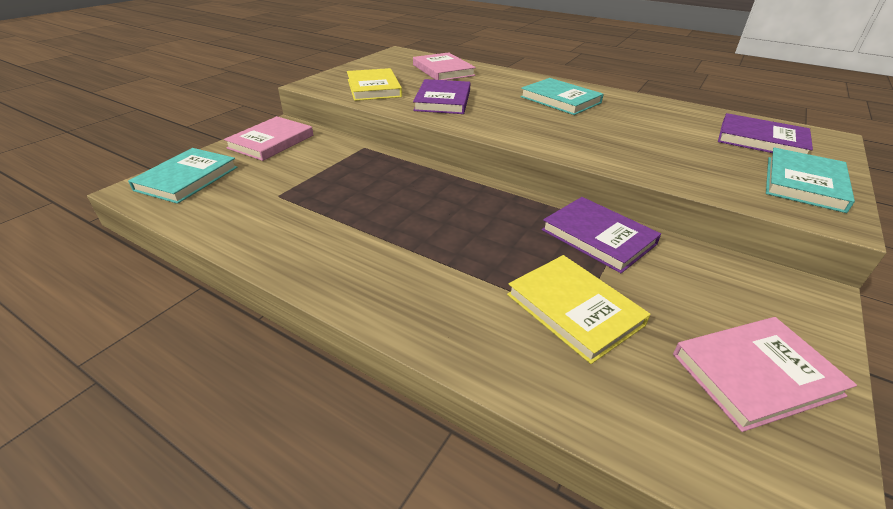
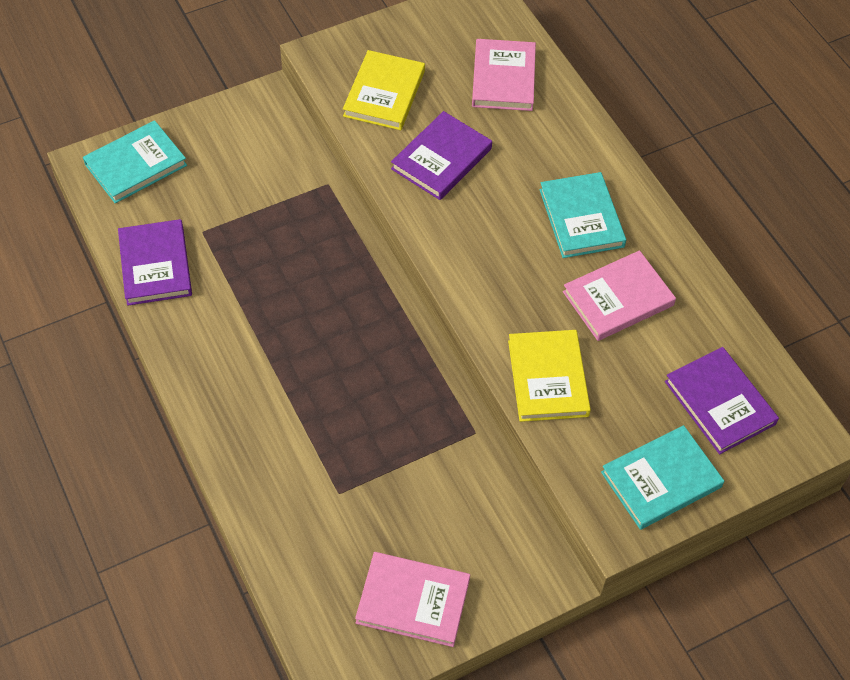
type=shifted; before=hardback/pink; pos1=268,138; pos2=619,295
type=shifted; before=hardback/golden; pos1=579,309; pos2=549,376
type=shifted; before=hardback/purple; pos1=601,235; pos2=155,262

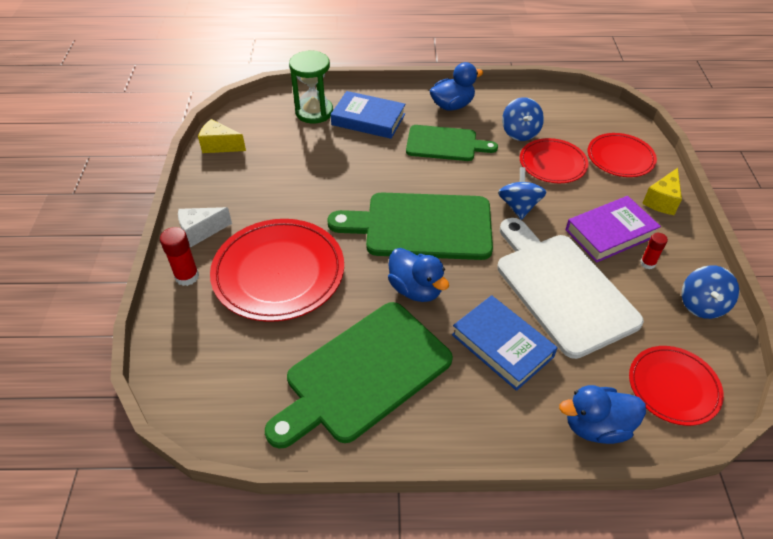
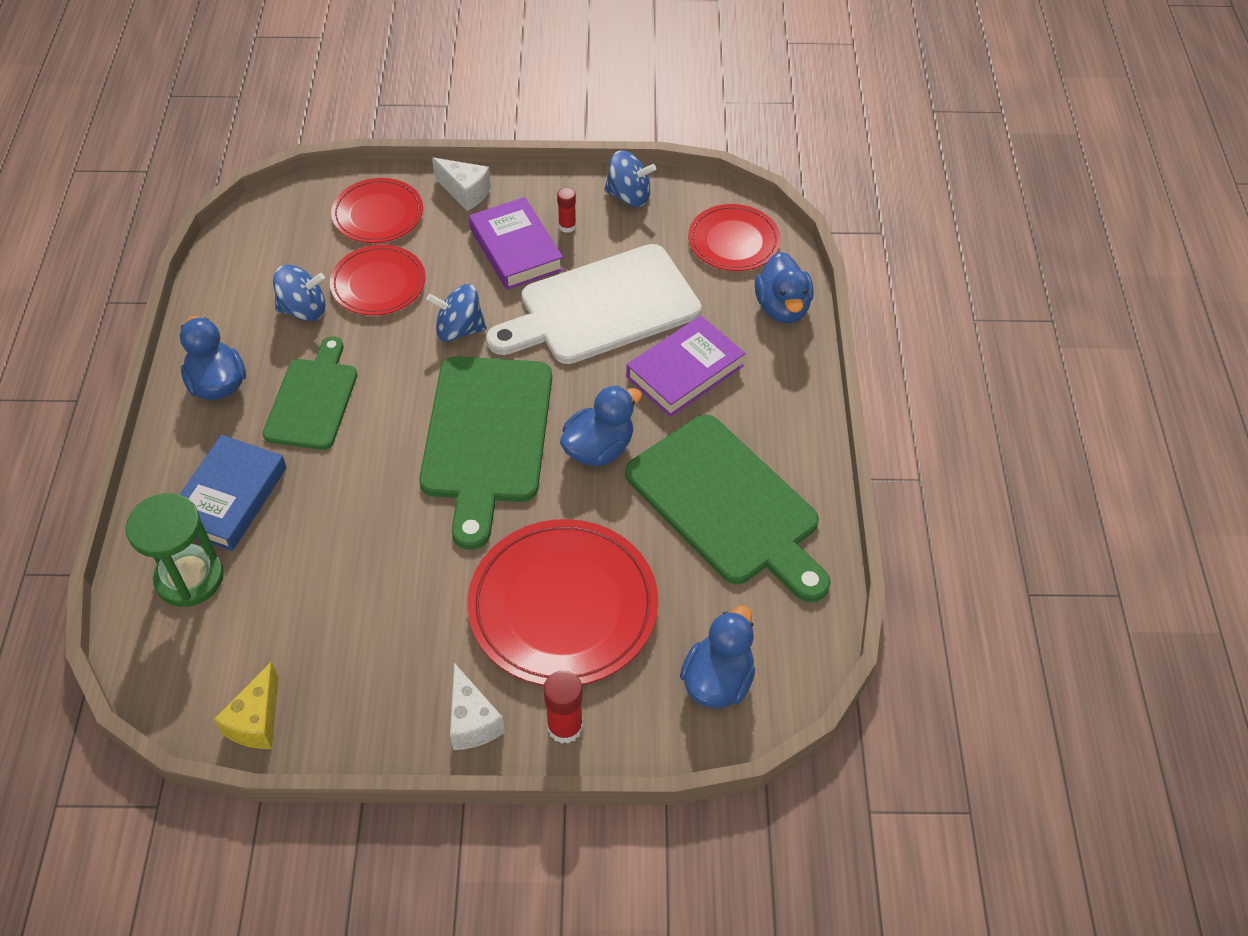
type=repainted; before=hardback/royal blue; after=hardback/purple; pos1=505,343; pos2=686,366
type=repainted; before=cheese wedge/golden; after=cheese wedge/white; pos1=662,191; pos2=461,184
type=new; after=toy duck/royal blue; pos2=717,656

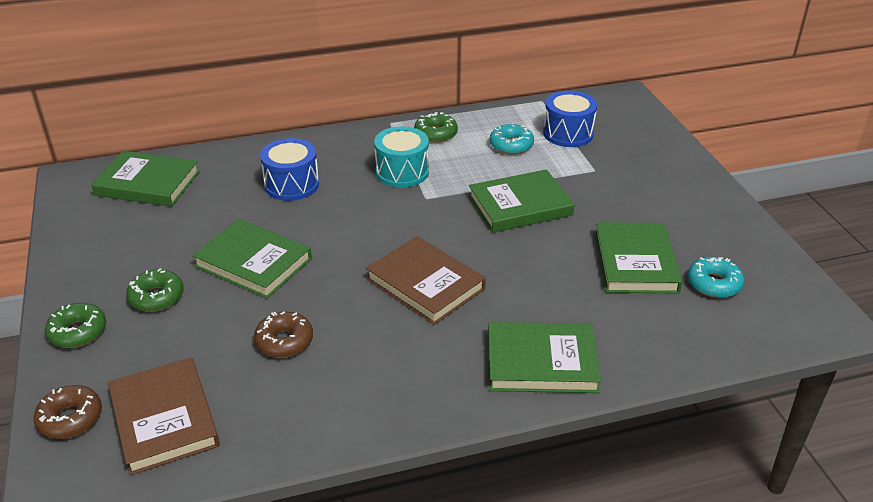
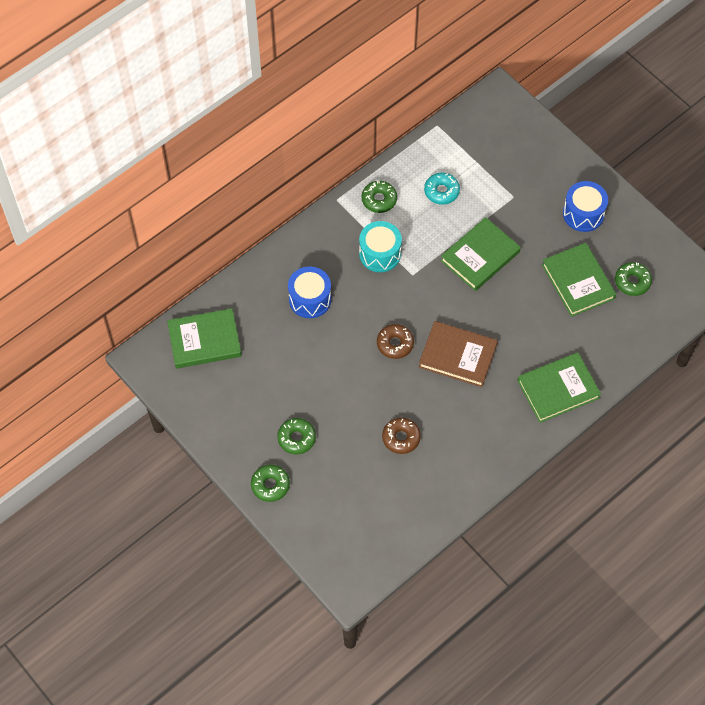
type=shifted; before=doughnut/brown; pos1=68,412; pos2=395,341
type=gone; before=hardback/brown; pos1=164,416
type=gone; before=hardback/green; pos1=252,259
type=shifted; before=snare drum/royal blue; pos1=570,119; pos2=585,206
type=repainted; before=doughnut/teal; after=doughnut/green; pos1=716,277; pos2=633,279

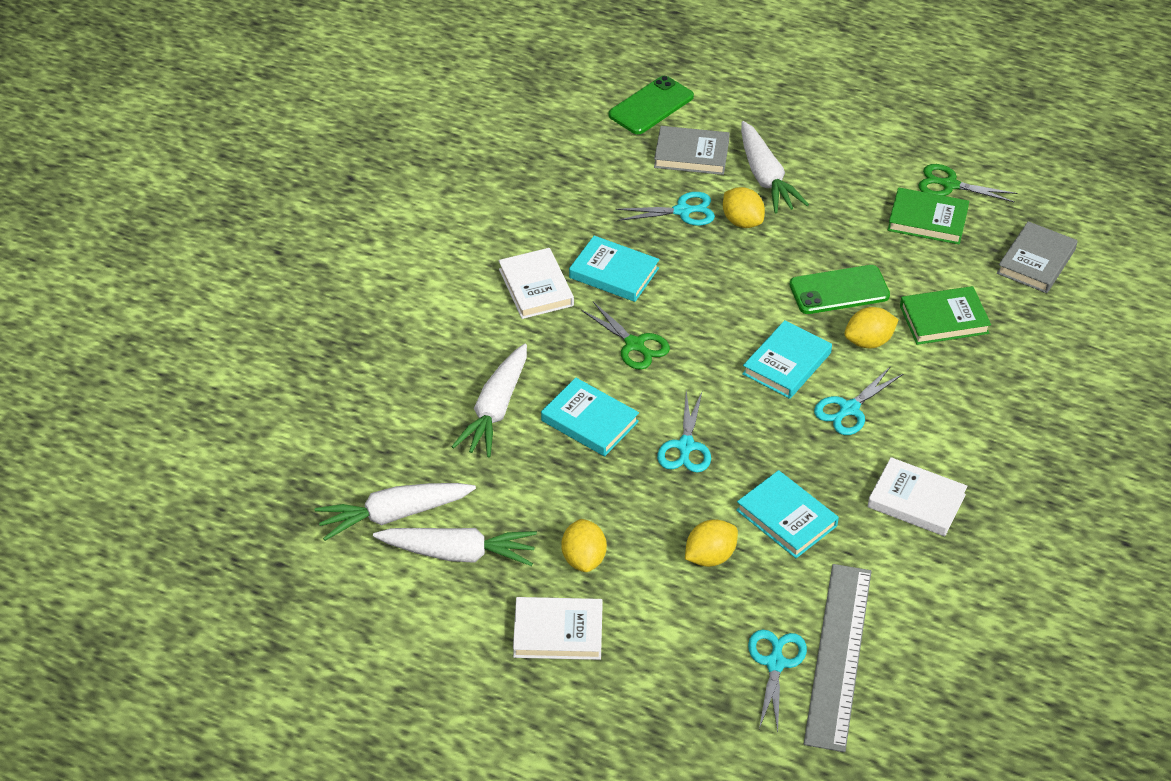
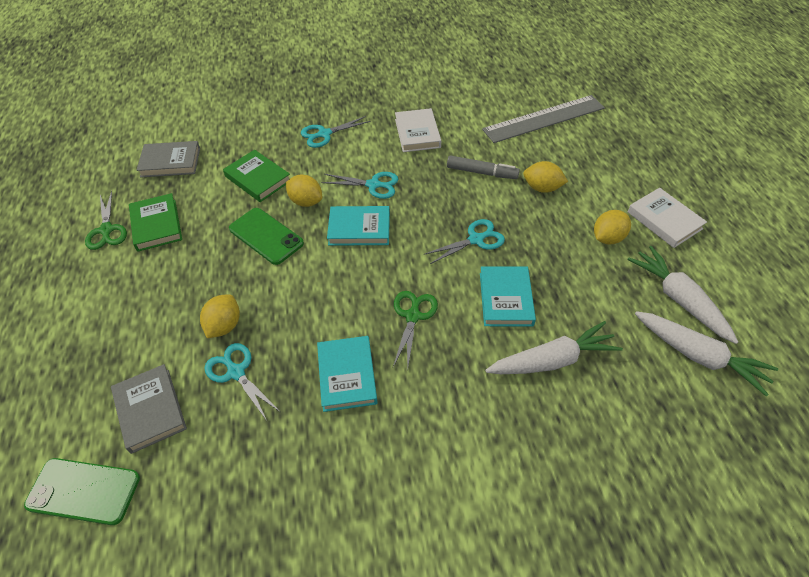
type=gone; before=hardback/white; pos1=536,283
type=swapped; before=hardback/teal; after=felt pen/gray; pos1=787,514; pos2=483,167
type=gone; before=carrot/white; pos1=775,167
type=shifted; before=shears/teal; pos1=777,680; pos2=335,132

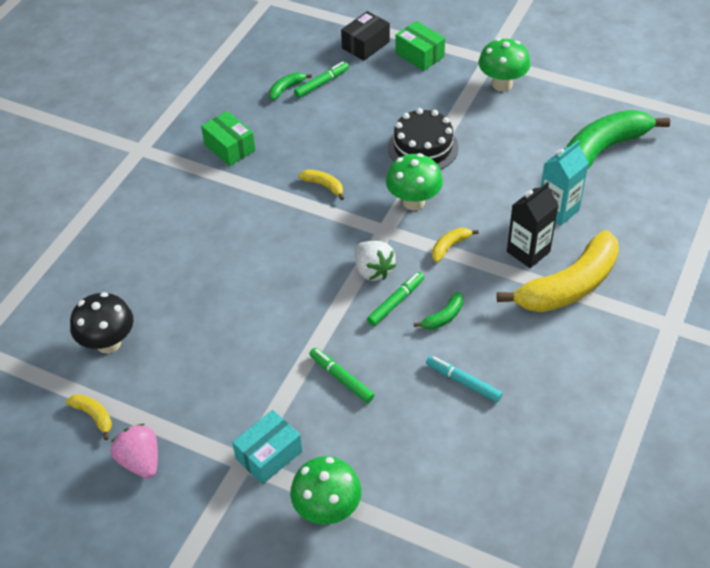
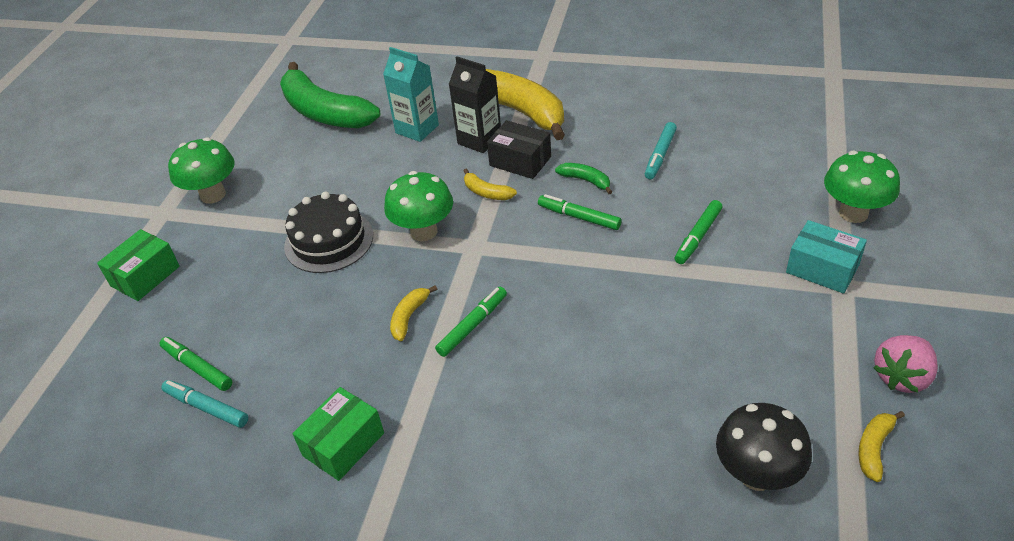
type=swapped; before=banana fruit/green; after=felt pen/teal; pos1=290,86; pos2=204,404
type=shifted; before=parcel/ebony; pos1=365,36; pos2=519,149
type=gone; before=strawberry/white; pos1=375,261
type=new; after=felt pen/green; pos2=471,322

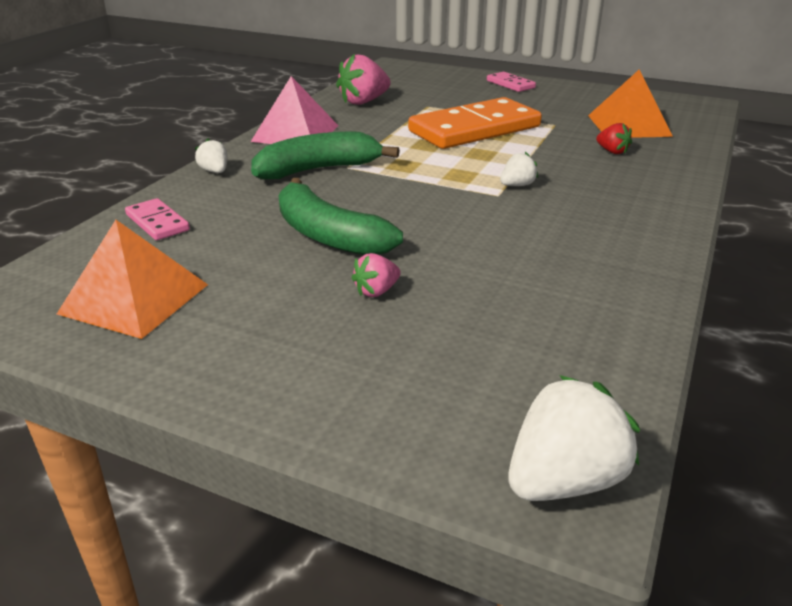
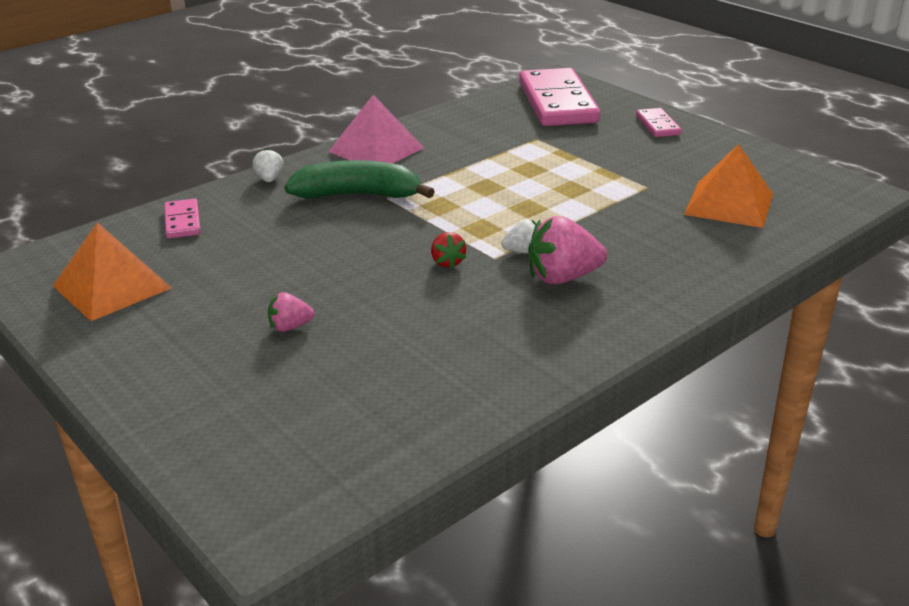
type=gone; before=banana fruit/green; pos1=340,216
type=shifted; before=strawberry/pink; pos1=363,79; pos2=567,250
type=gone; before=domino tile/bright orange; pos1=475,123
type=gone; before=strawberry/white; pos1=574,438
type=shifted; before=strawberry/red; pos1=614,138; pos2=448,250
type=new; after=domino tile/pink; pos2=559,97

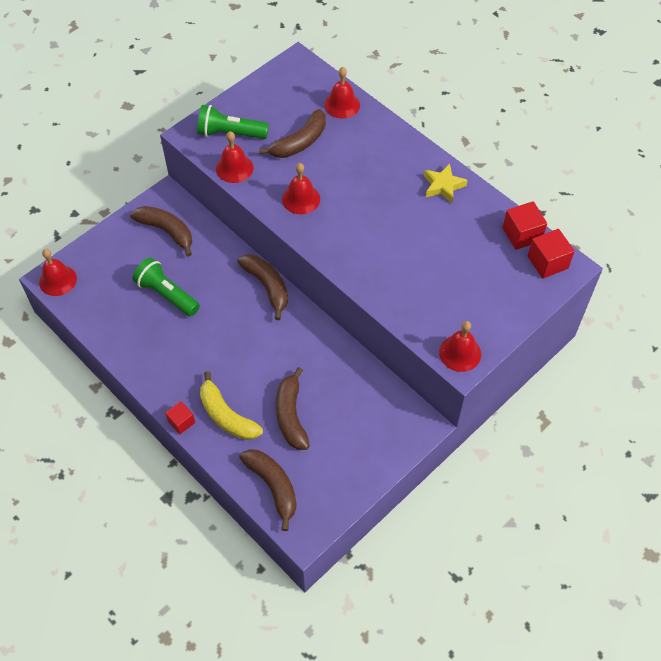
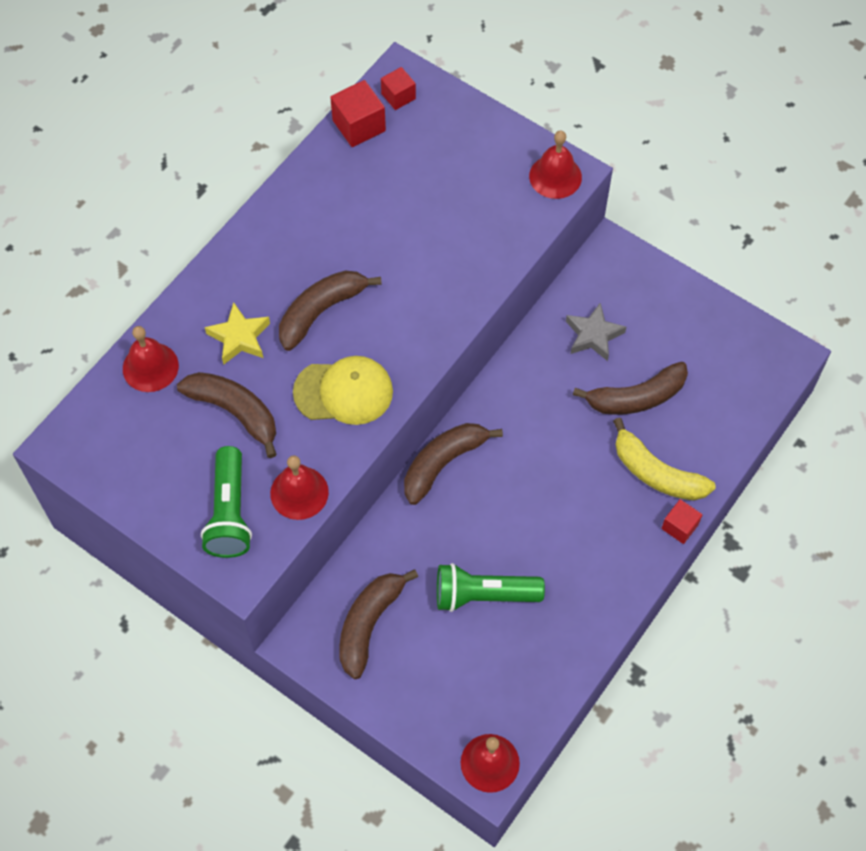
type=rotated; before=torch/green; pos1=166,287; pos2=491,587; turn=60
type=rotated; before=banana fruit/golden; pos1=231,405; pos2=664,459; turn=90
type=shifted; before=banana fruit/brown; pos1=268,490; pos2=330,311
type=swapped; before=bell/red; after=baseball cap/golden; pos1=301,188; pos2=343,390
type=shifted; before=star/golden; pos1=446,183; pos2=237,333
type=scaled; before=solid cube/red; pos1=551,254; pos2=398,88; scale=0.64
type=new; after=star/gray; pos2=596,332

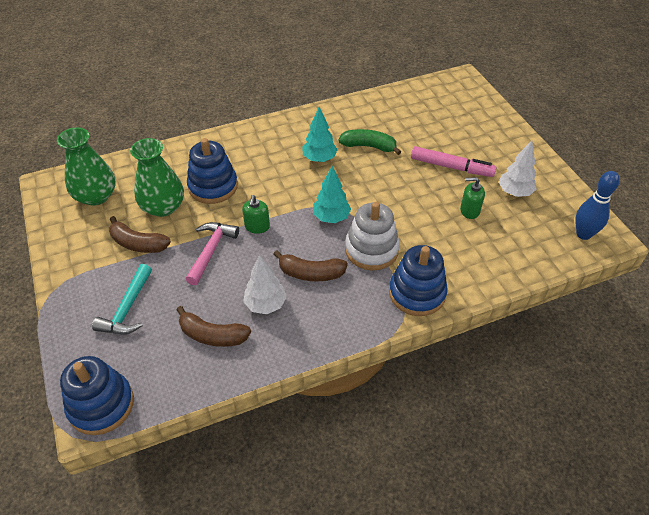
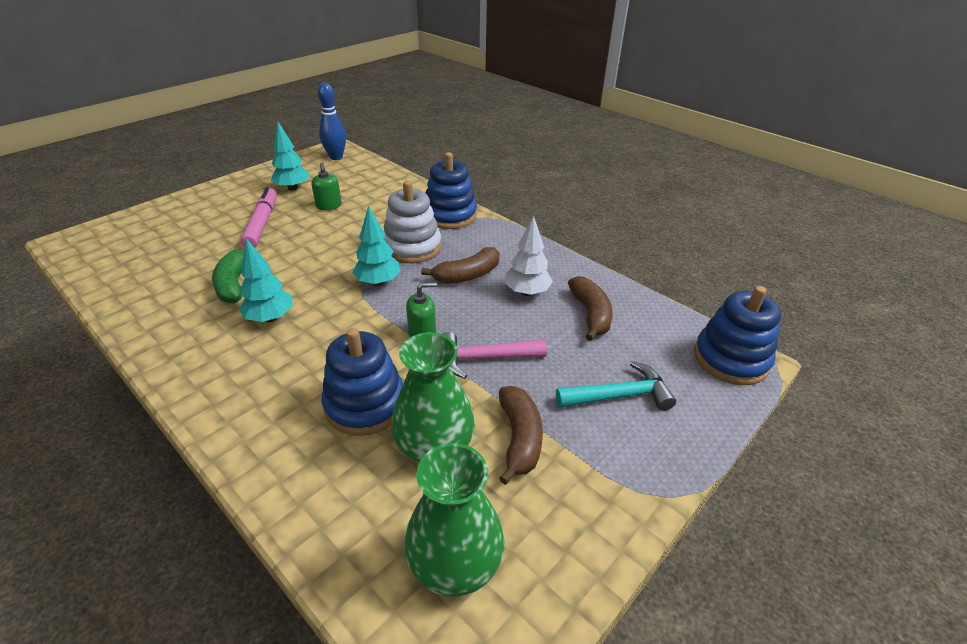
type=rotated; before=banana fruit/brown; pos1=310,265; pos2=460,265; turn=75
type=repainted; before=tree/white; after=tree/teal; pos1=517,168; pos2=290,156

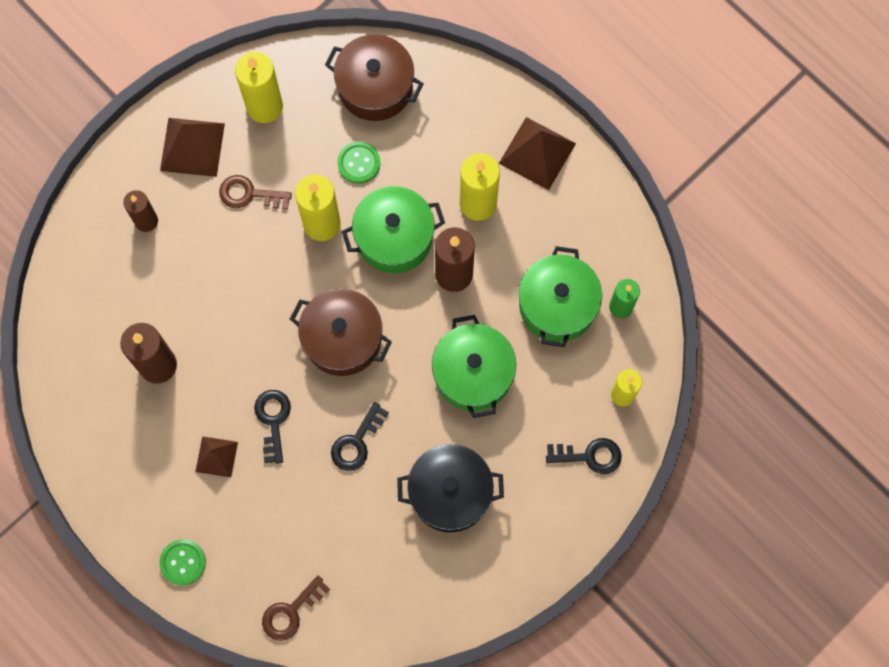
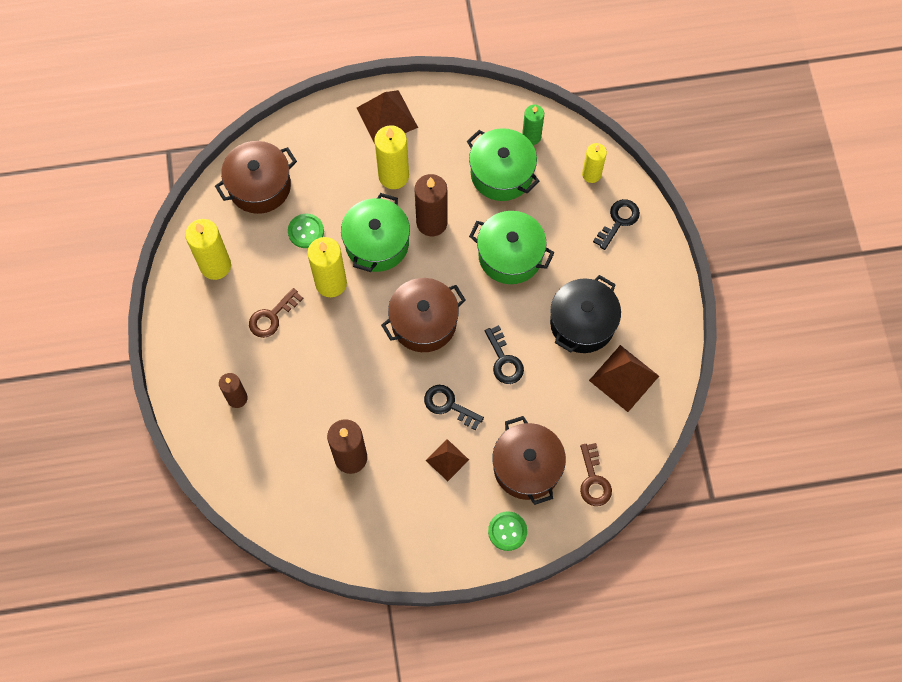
type=shifted; before=pyramid/brown; pos1=192,147; pos2=624,378
type=new; after=stockpot/brown; pos2=529,460

